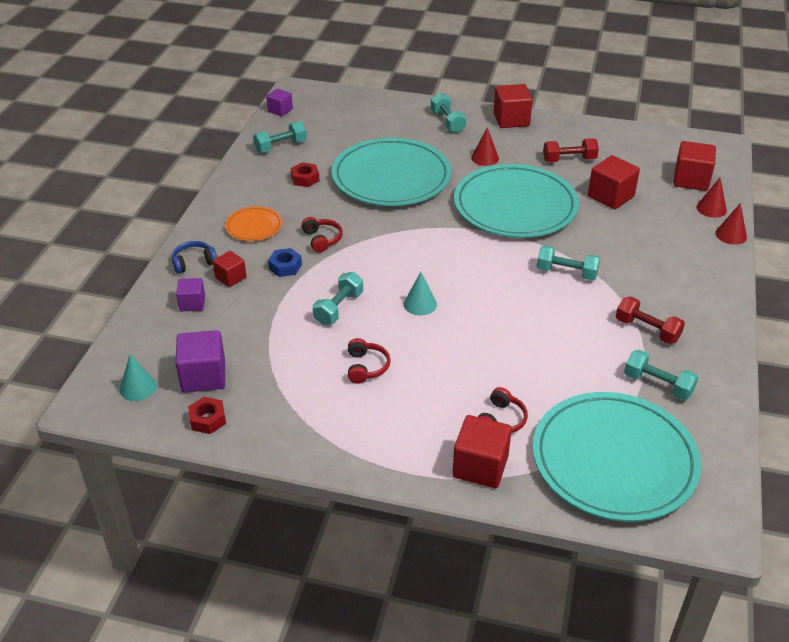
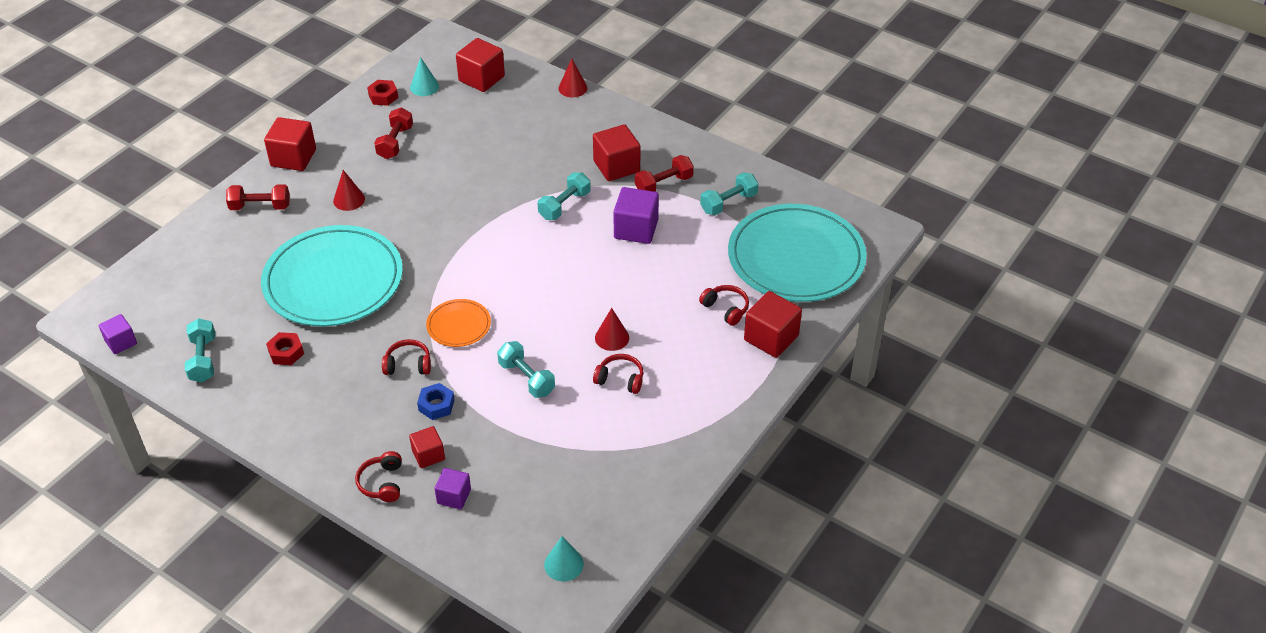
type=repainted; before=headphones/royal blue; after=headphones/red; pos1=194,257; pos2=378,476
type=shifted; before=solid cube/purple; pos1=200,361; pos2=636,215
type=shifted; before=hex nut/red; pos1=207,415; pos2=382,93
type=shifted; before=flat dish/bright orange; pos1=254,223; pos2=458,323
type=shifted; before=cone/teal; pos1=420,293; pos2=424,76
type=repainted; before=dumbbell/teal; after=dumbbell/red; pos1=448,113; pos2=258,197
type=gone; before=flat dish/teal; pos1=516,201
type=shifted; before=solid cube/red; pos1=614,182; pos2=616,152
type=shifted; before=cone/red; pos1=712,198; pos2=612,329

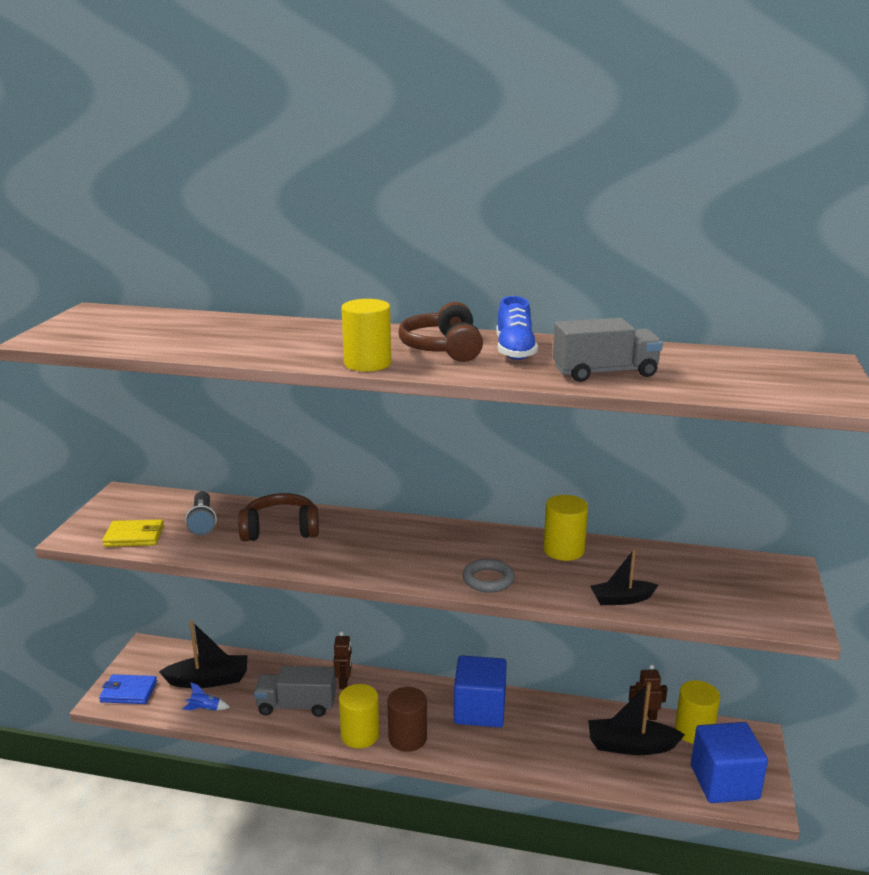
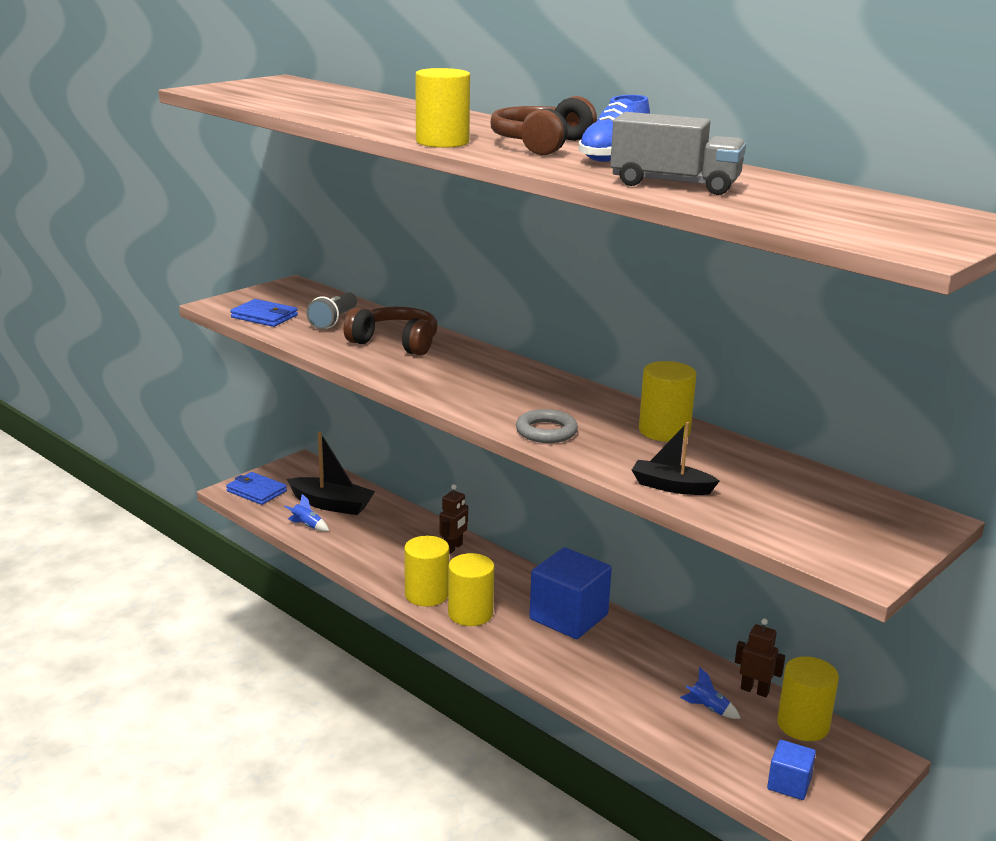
type=repainted; before=billfold/golden; after=billfold/royal blue; pos1=133,533; pos2=264,313
type=gone; before=truck/gray; pos1=295,691
type=repainted; before=cylinder shape/brown; after=cylinder shape/golden; pos1=407,719; pos2=471,589
type=swapped; before=boat/ebony; after=rocket/royal blue; pos1=636,718; pos2=710,693
type=scaled; before=solid cube/royal blue; pos1=729,762; pos2=791,770; scale=0.52

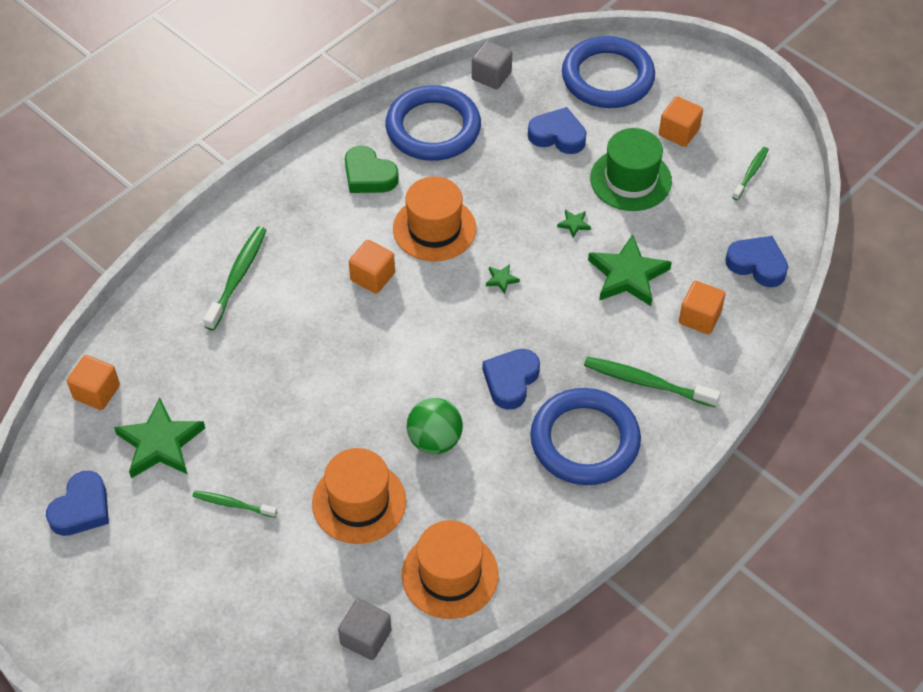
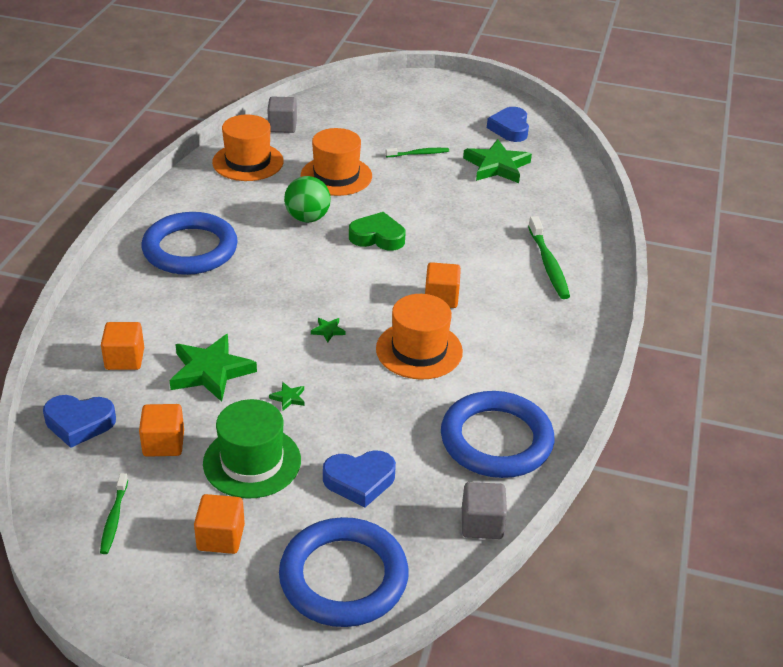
type=shifted; before=solid cube/bright orange; pos1=93,382; pos2=161,430
type=shifted; before=heart/green; pos1=372,169; pos2=377,231
type=gone; before=heart/royal blue; pos1=511,379
type=gone; before=toothbrush/green; pos1=652,382

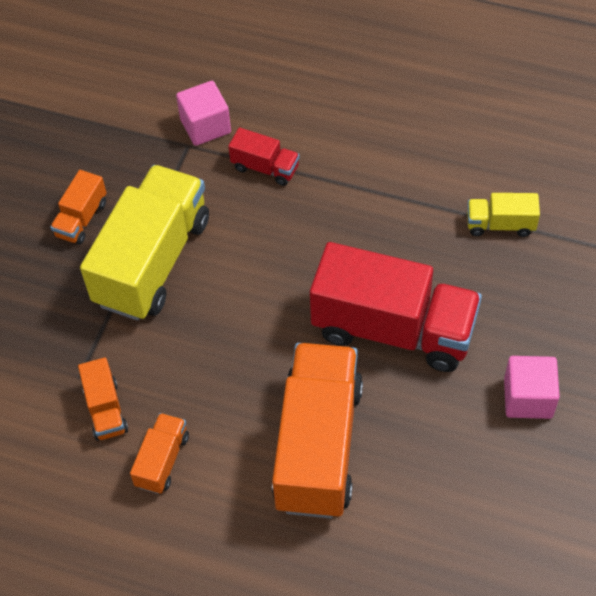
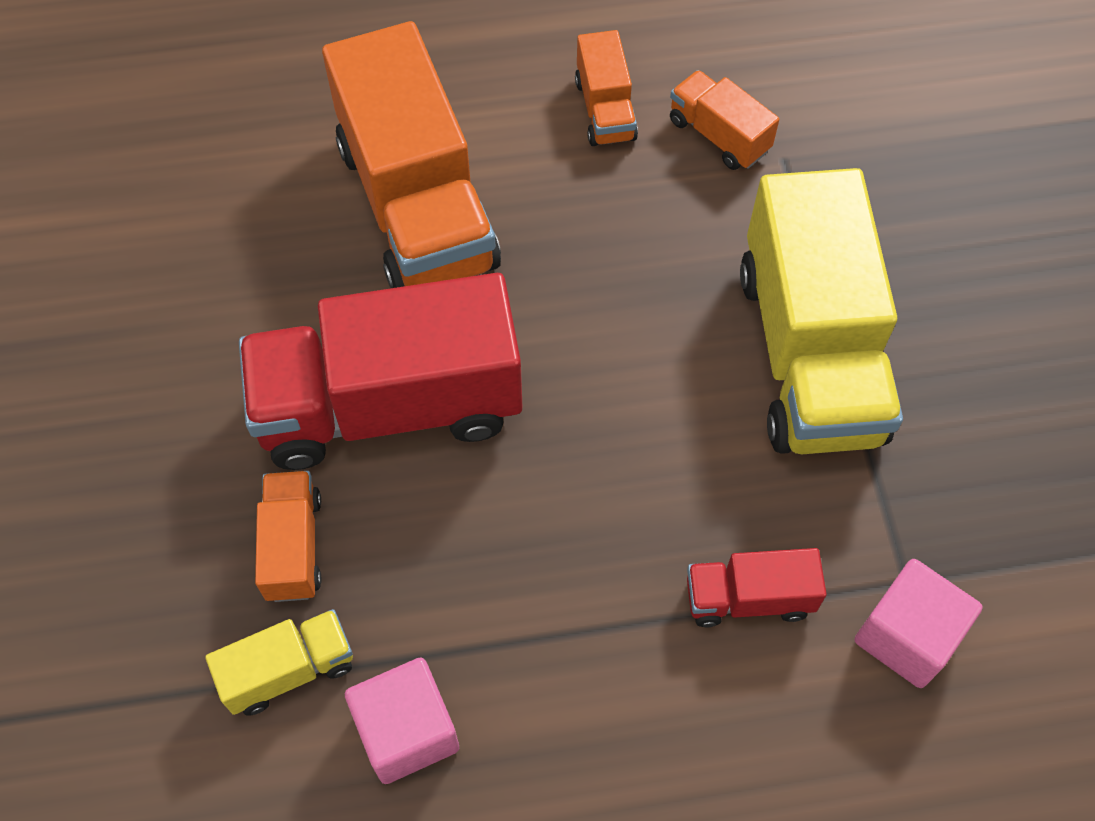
type=shifted; before=truck/bright orange; pos1=78,207; pos2=288,536
type=shifted; before=solid cube/pink; pos1=532,387; pos2=402,721

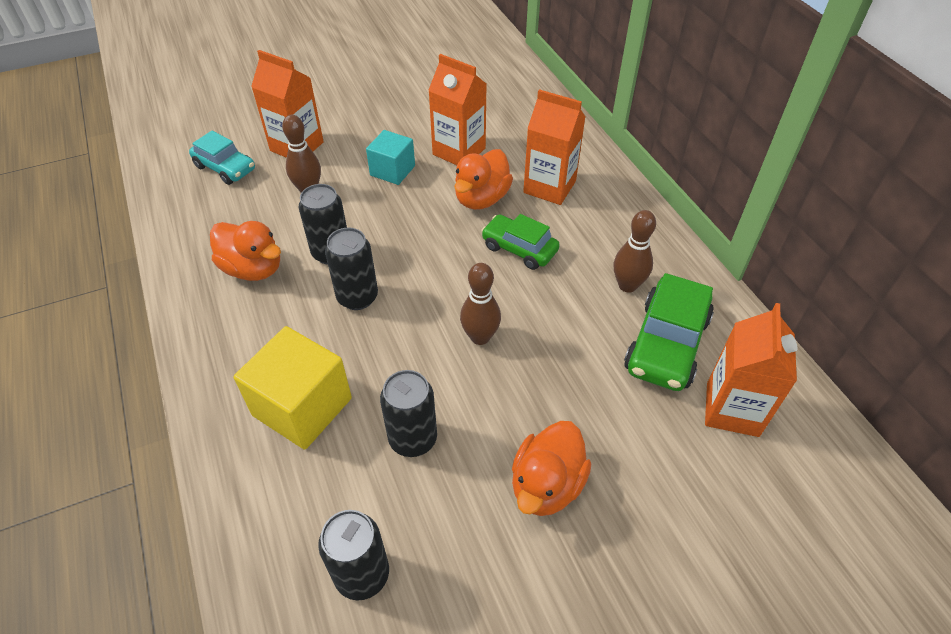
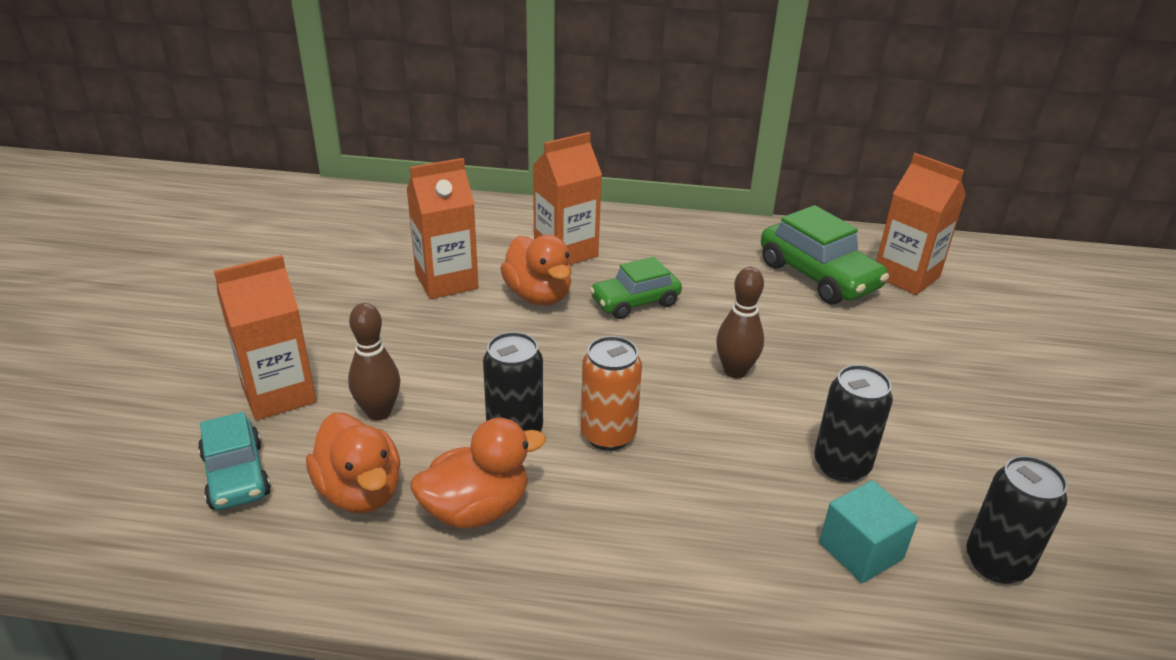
type=rotated; before=car/teal; pos1=222,158; pos2=234,461; turn=90
type=gone; before=solid cube/golden; pos1=292,388
type=repainted; before=soda can/ebony; after=soda can/bright orange; pos1=351,269; pos2=611,393
type=shifted; before=solid cube/teal; pos1=390,157; pos2=868,531
type=shifted; before=toy duck/bright orange; pos1=551,468; pos2=353,463
type=gone; before=skittle/brown; pos1=635,251

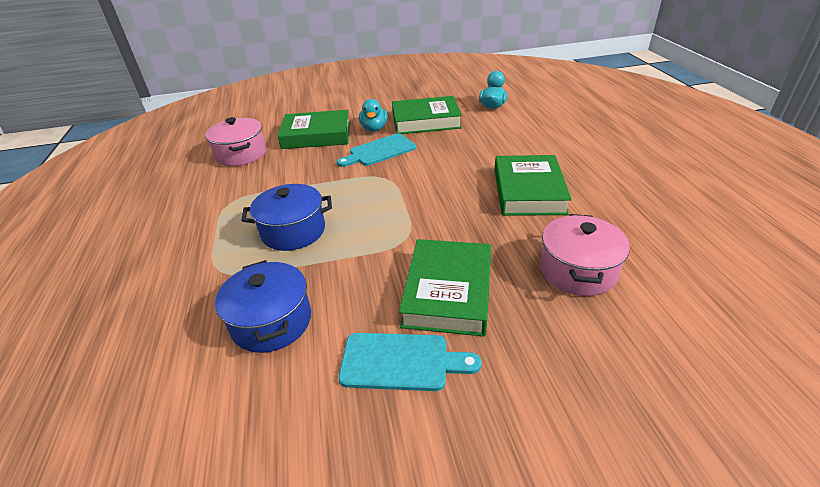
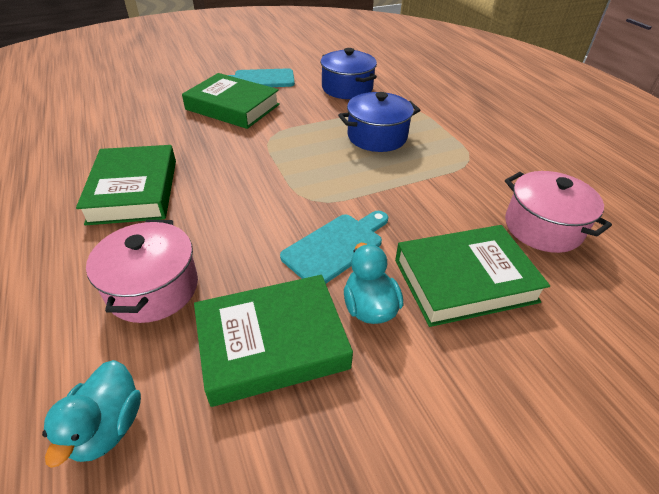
type=rotated; before=hardback/green; pos1=445,287; pos2=231,101; turn=-60
type=shifted; before=stockpot/pink; pos1=585,255; pos2=142,271

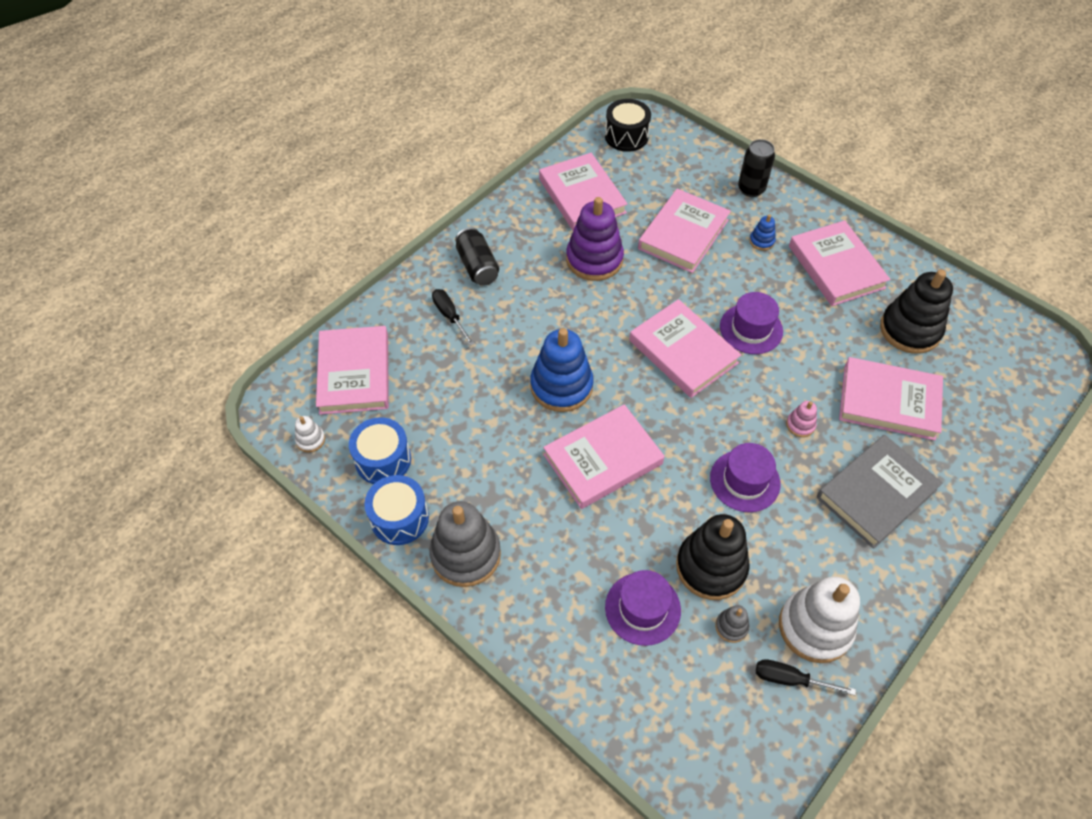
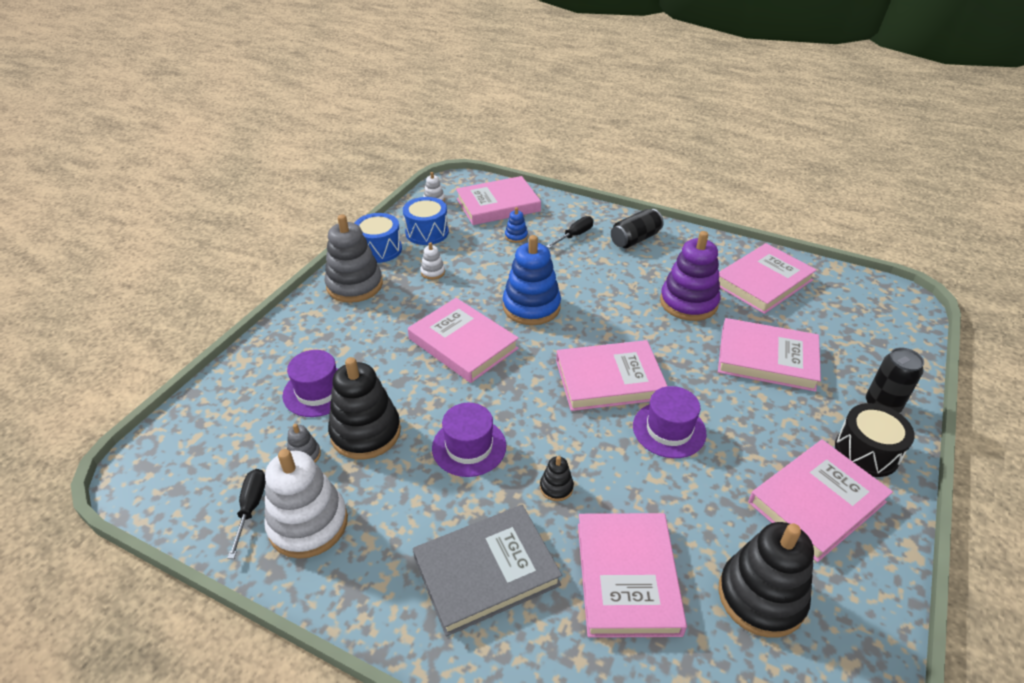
type=shifted; before=snare drum/ebony; pos1=628,125; pos2=875,440
type=rotated; before=hardback/pink; pos1=685,348; pos2=611,375; turn=45
type=shifted; before=ring stacker/royal blue; pos1=762,232; pos2=516,225
type=repainted; before=ring stacker/pink; after=ring stacker/ebony; pos1=801,419; pos2=557,478
type=rotated; before=hardback/gray; pos1=880,492; pos2=487,570; turn=-60
type=new; after=ring stacker/white; pos2=432,261

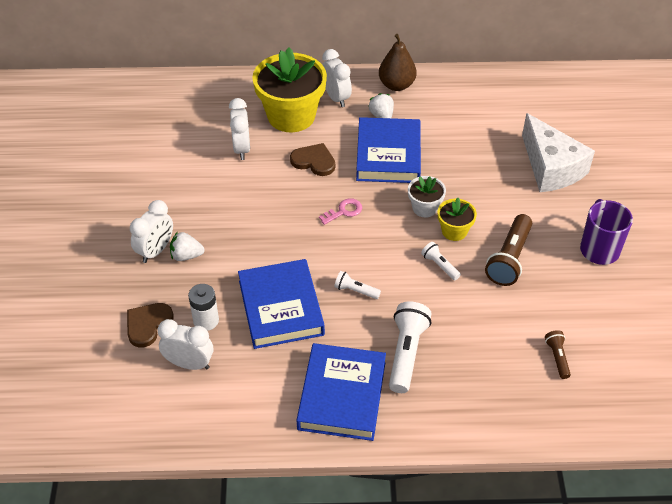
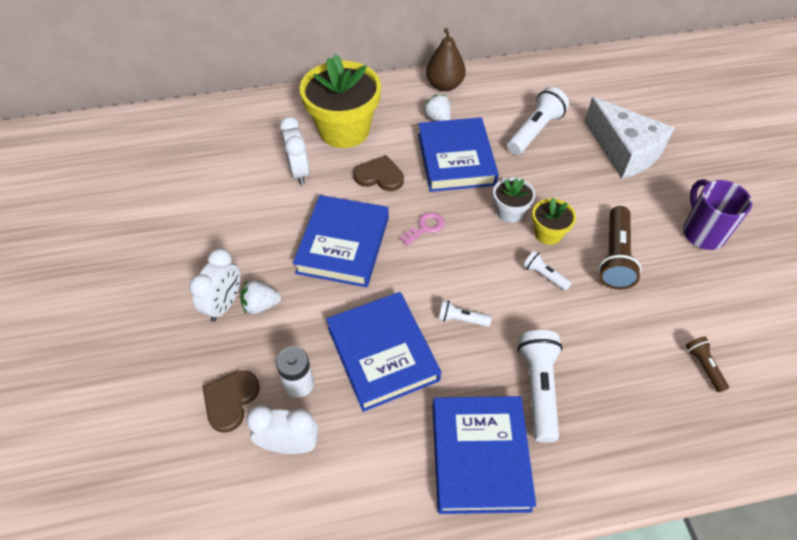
type=gone; before=alarm clock/white; pos1=337,78
type=new; after=hardback/royal blue; pos2=341,241
type=new; after=torch/white; pos2=538,121

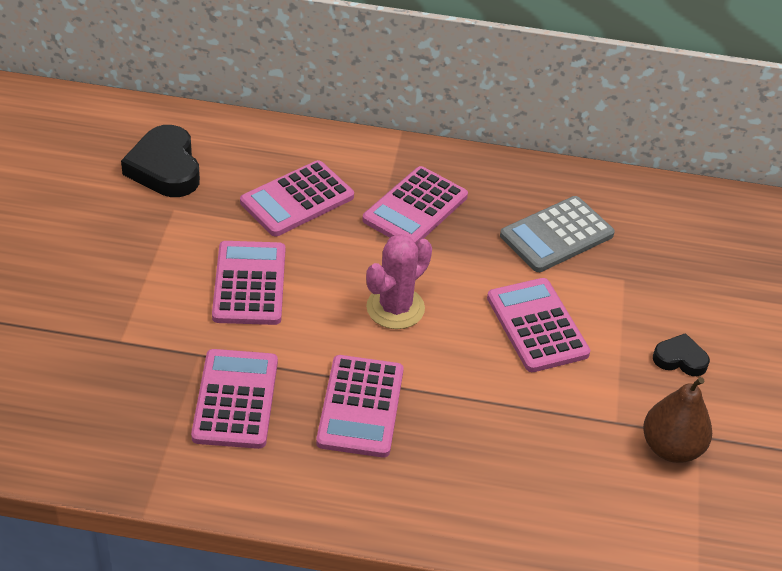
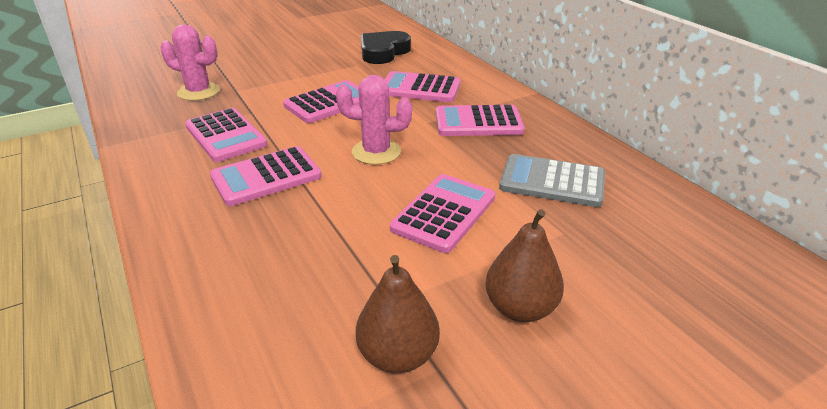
type=rotated; before=adding machine/pink; pos1=234,399; pos2=226,135; turn=90
type=swapped; before=heart/ebony; after=pear/brown; pos1=681,354; pos2=524,265
type=new; after=prickly plant/pink; pos2=190,62

